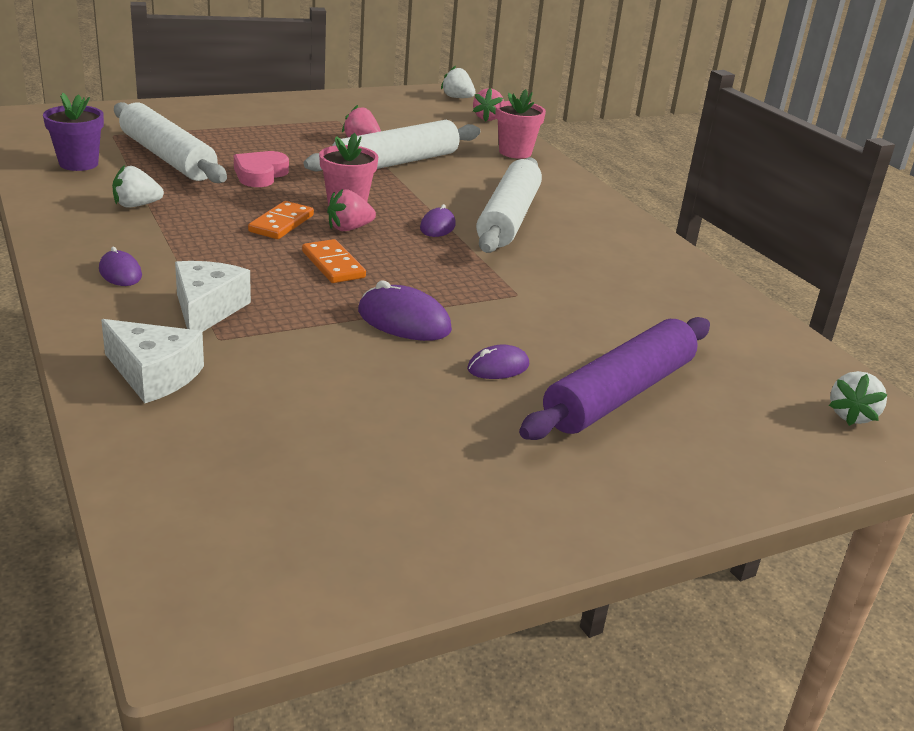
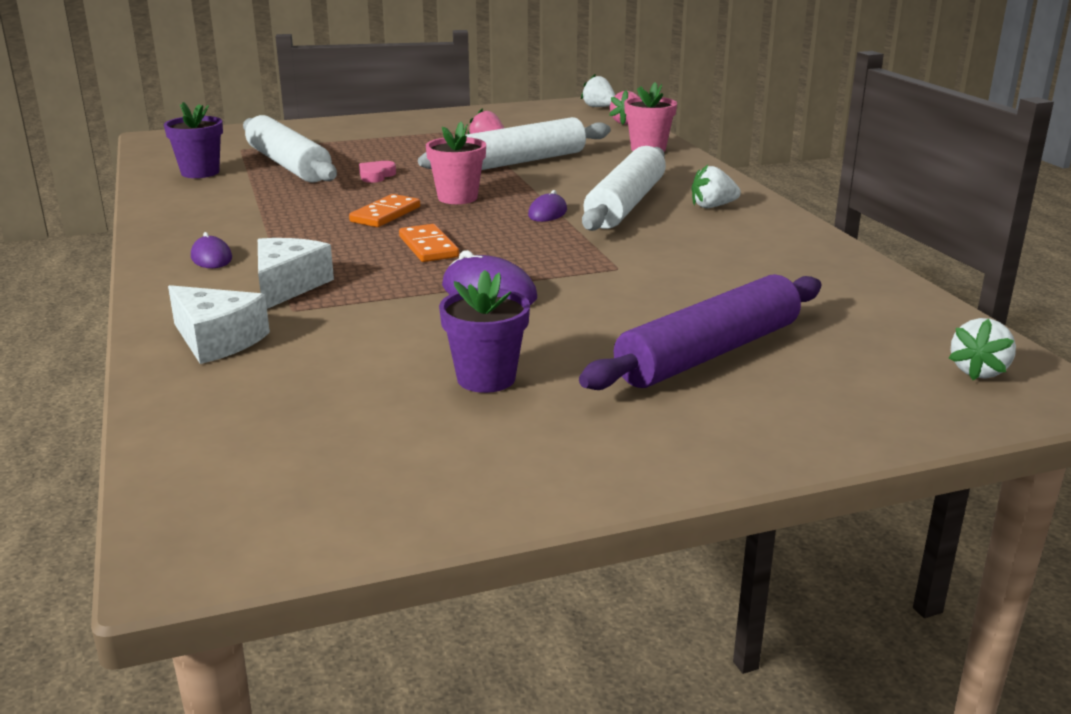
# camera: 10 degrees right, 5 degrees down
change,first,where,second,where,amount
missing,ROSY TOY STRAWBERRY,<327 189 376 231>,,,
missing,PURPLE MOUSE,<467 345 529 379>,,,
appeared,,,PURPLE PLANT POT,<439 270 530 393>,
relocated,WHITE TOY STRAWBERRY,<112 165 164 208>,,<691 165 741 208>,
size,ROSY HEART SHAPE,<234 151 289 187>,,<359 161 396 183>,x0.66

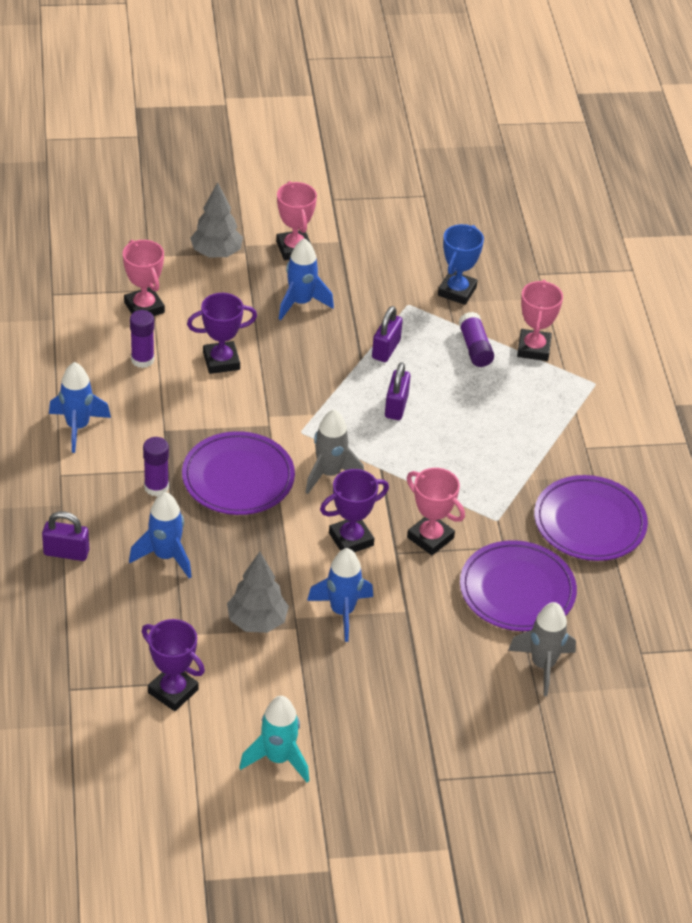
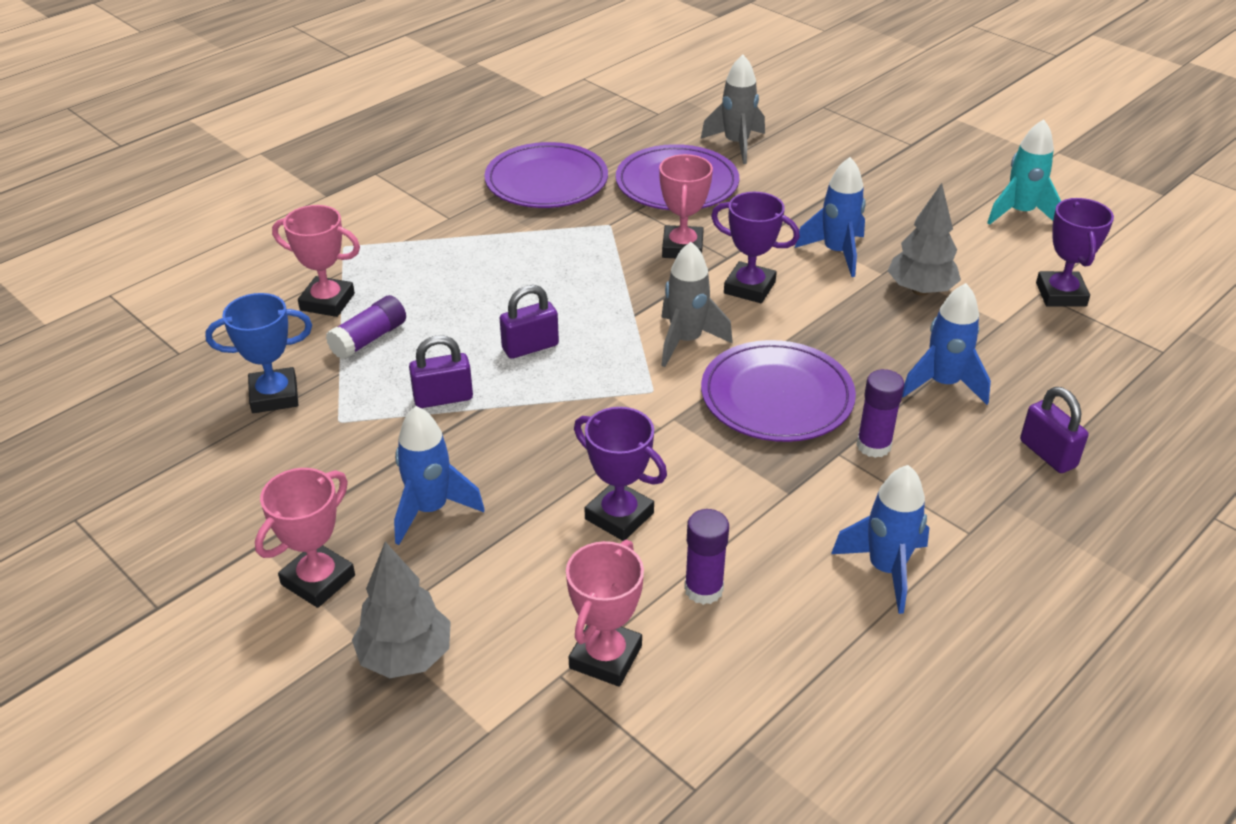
# camera: 125 degrees left, 5 degrees down
change,first,where,second,where,amount
spun,ROSY TROPHY,<517 280 563 361>,,<272 205 360 317>,45 degrees clockwise

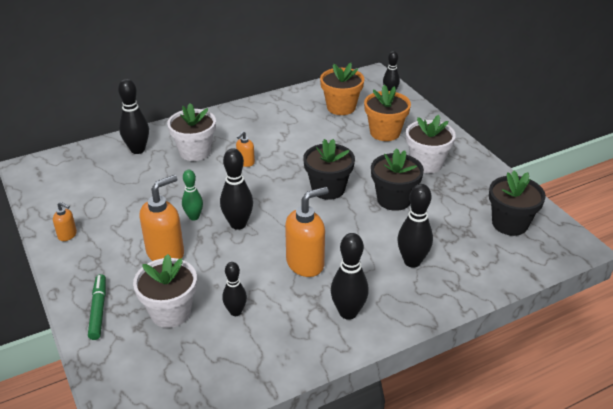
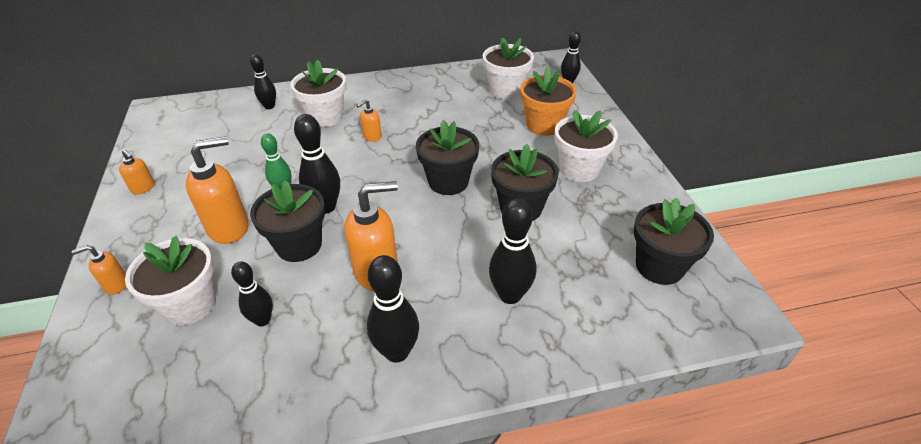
# camera: 15 degrees right, 5 degrees up
change,first,where,second,where,amount
appeared,,,BLACK PLANT POT,<250 180 325 262>,
exchanged,LEAF-GREEN FELT PEN,<88 274 106 340>,ORANGE PUMP BOTTLE,<72 245 126 295>,
colour,ORANGE PLANT POT,<320 63 364 115>,WHITE PLANT POT,<483 38 534 99>,
size,BLACK SKITTLE,<118 79 149 154>,,<250 54 276 109>,x0.65

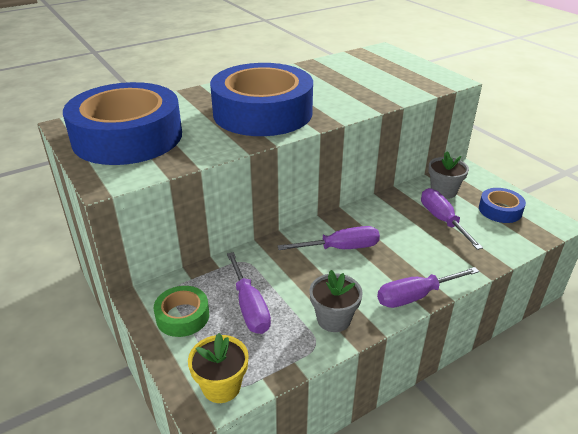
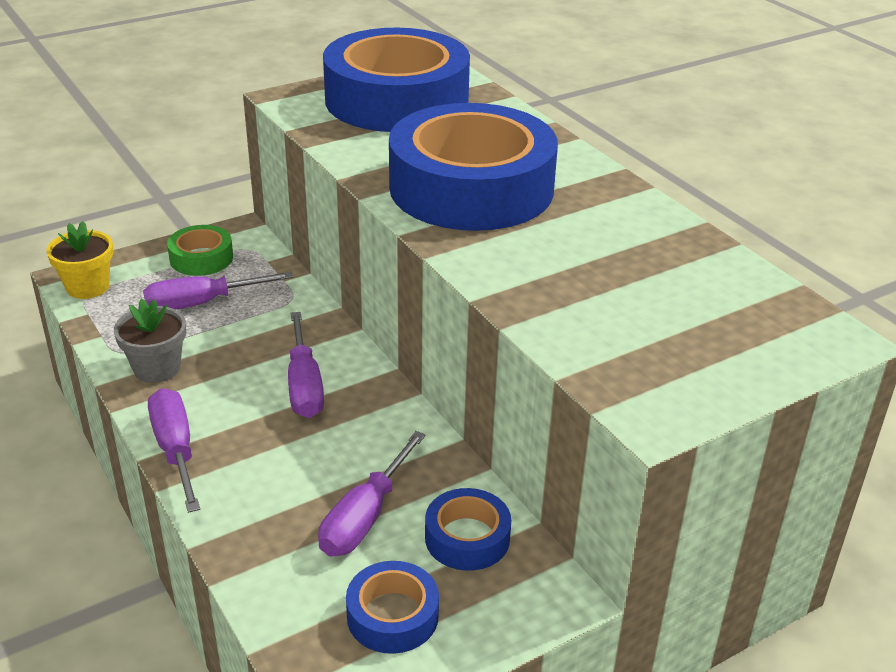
# camera: 90 degrees right, 0 degrees up
change,first,where,second,where,amount
exchanged,GRAY PLANT POT,<428 151 469 199>,BLUE TAPE,<425 488 511 571>,
spun,PURPLE HAND SCREWDRIVER,<421 188 483 250>,,<318 431 426 557>,135 degrees clockwise

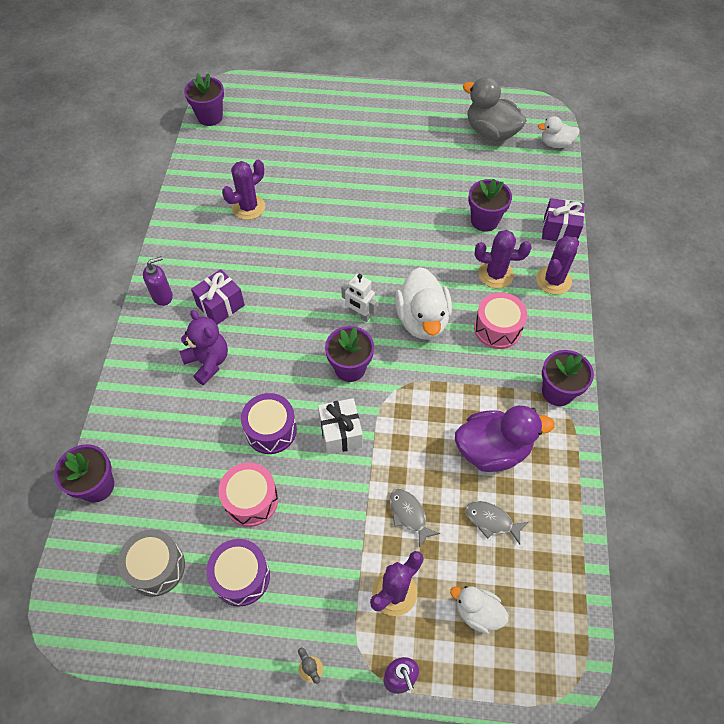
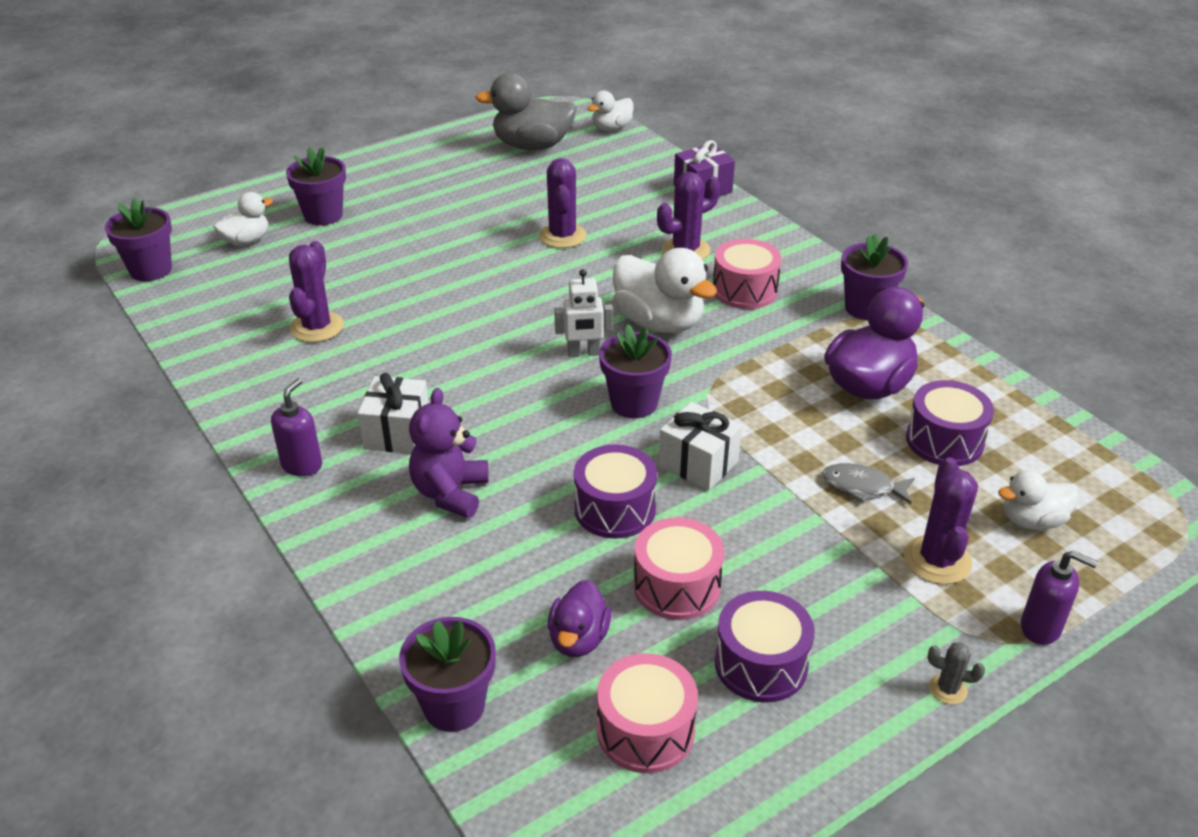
# camera: 40 degrees left, 20 degrees down
change,first,where,second,where,amount
appeared,,,WHITE RUBBER DUCK,<213 192 273 246>,
appeared,,,PURPLE RUBBER DUCK,<548 580 611 657>,
relocated,PURPLE PLANT POT,<468 179 512 232>,,<286 147 346 225>,
relocated,PURPLE PRICKLY PLANT,<536 236 579 295>,,<539 158 587 248>,
exchanged,GRAY TOY FISH,<465 501 528 545>,PURPLE TOY DRUM,<906 380 994 466>,
colour,GRAY TOY DRUM,<118 529 185 597>,ROSY TOY DRUM,<597 653 698 773>,
colour,PURPLE WRAPPED GIFT,<191 269 245 325>,WHITE WRAPPED GIFT,<358 373 428 454>,
spun,PURPLE TEDDY BEAR,<179 310 228 385>,,<409 388 489 518>,90 degrees counterclockwise

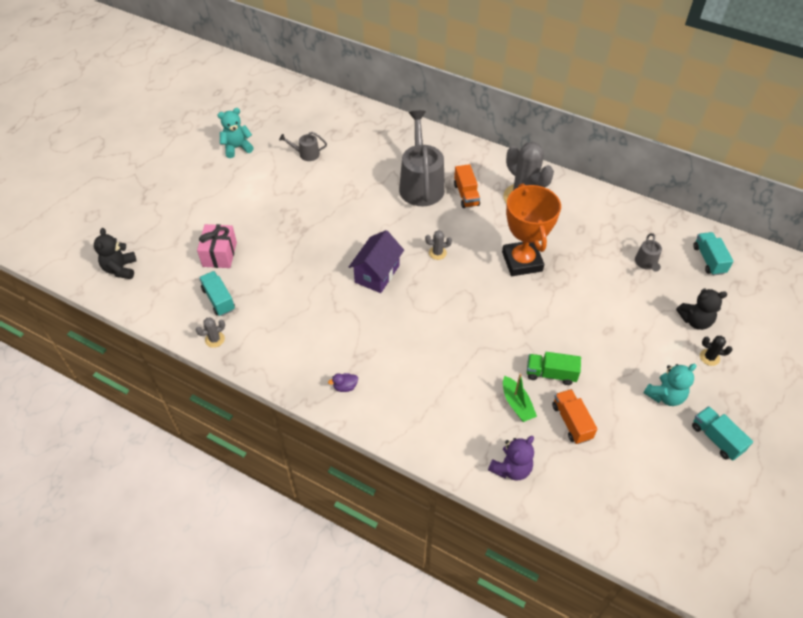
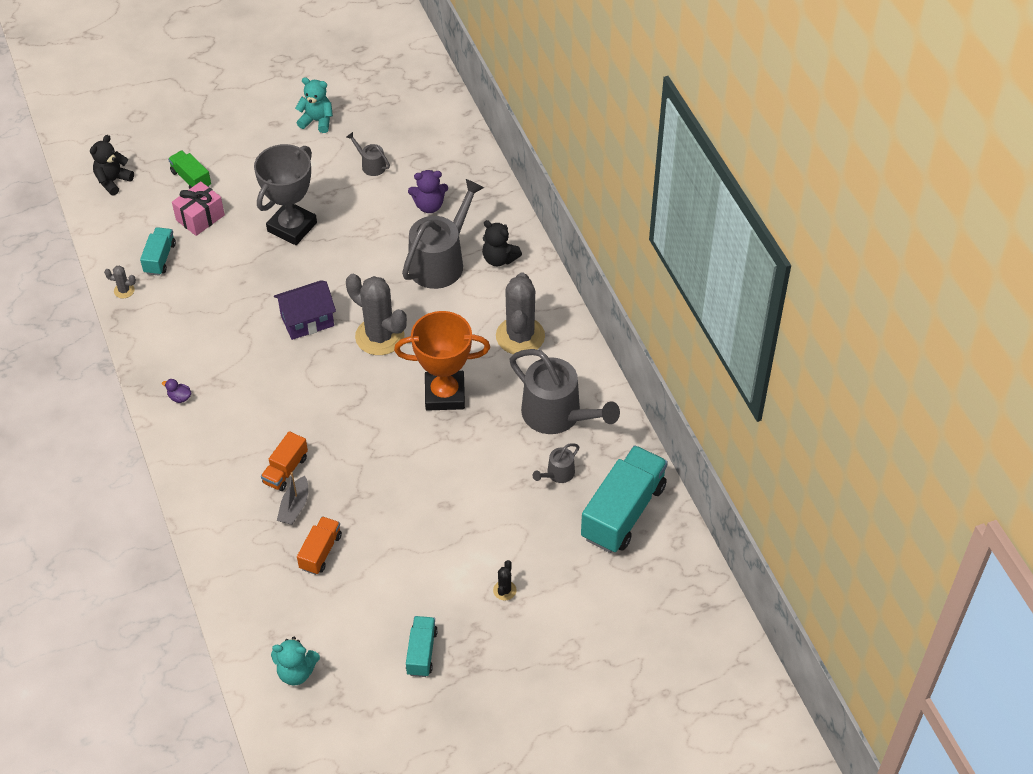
# camera: 40 degrees right, 0 degrees up
change,first,where,second,where,amount
appeared,,,GRAY TROPHY,<254 144 317 245>,
appeared,,,GRAY WATERING CAN,<509 349 620 434>,
relocated,ORANGE TRUCK,<454 164 480 208>,,<261 431 308 491>,
relocated,PURPLE TEDDY BEAR,<488 436 534 481>,,<408 170 448 213>,
relocated,LEAF-GREEN TRUCK,<527 352 581 385>,,<168 151 211 189>,
relocated,AQUA TEDDY BEAR,<643 364 697 406>,,<271 637 320 685>,
relocated,BLACK TEDDY BEAR,<676 288 727 330>,,<482 220 522 266>,
colour,LEAF-GREEN SAILBOAT,<503 373 537 422>,GRAY SAILBOAT,<277 472 308 525>,
spun,ORANGE TROPHY,<502 184 561 276>,,<394 311 490 411>,60 degrees clockwise
spun,BLACK PRICKLY PLANT,<700 336 732 366>,,<493 560 516 600>,45 degrees clockwise
size,GRAY PRICKLY PLANT,<425 230 452 260>,,<346 274 407 355>,x2.34
size,AQUA TRUCK,<693 232 734 276>,,<581 445 668 553>,x1.93

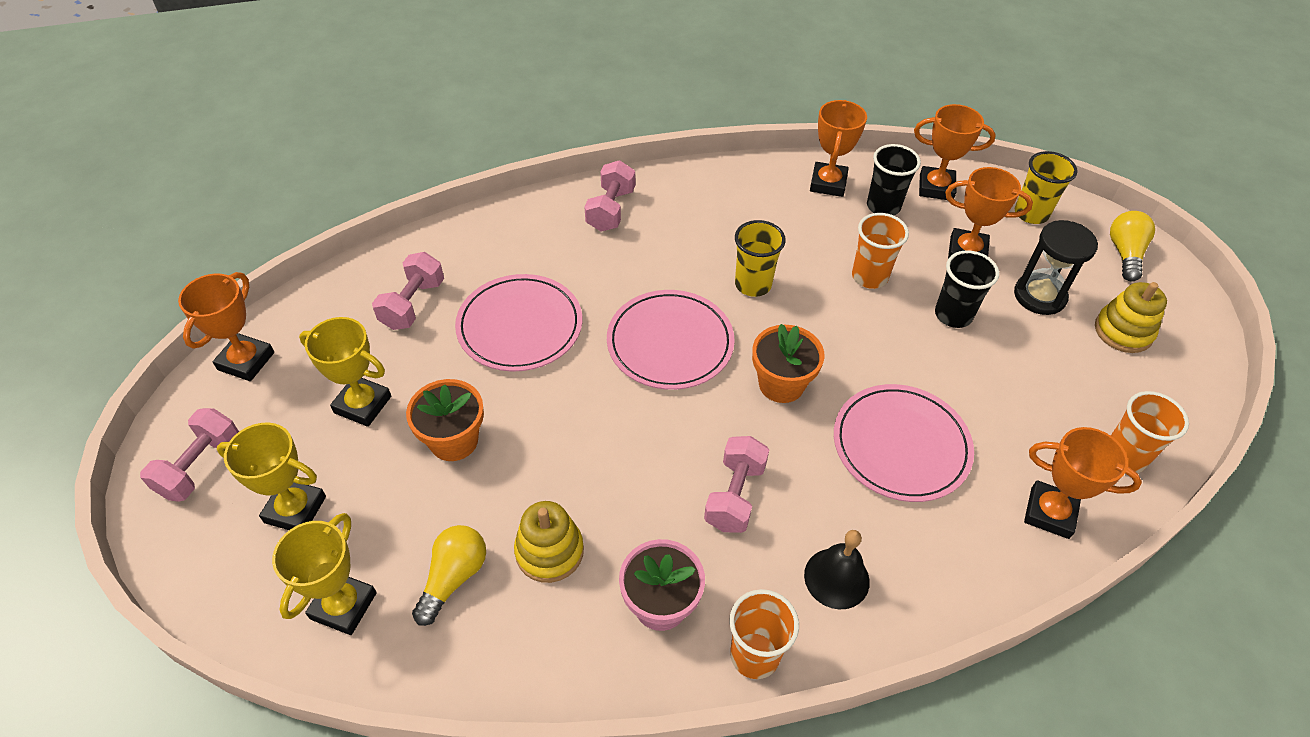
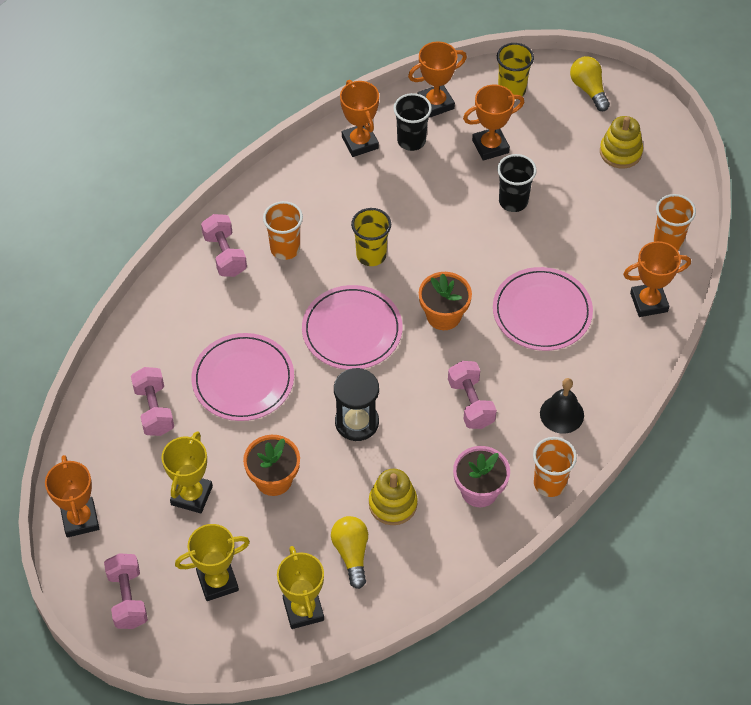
# camera: 35 degrees left, 5 degrees up
change,first,where,second,where,amount
relocated,ORANGE TUMBLER,<852 213 909 289>,,<263 201 303 260>,
relocated,BLACK SAND TIMER,<1014 220 1098 315>,,<334 368 379 441>,
spun,GOLDEN TROPHY,<299 317 391 427>,,<162 431 213 514>,60 degrees counterclockwise

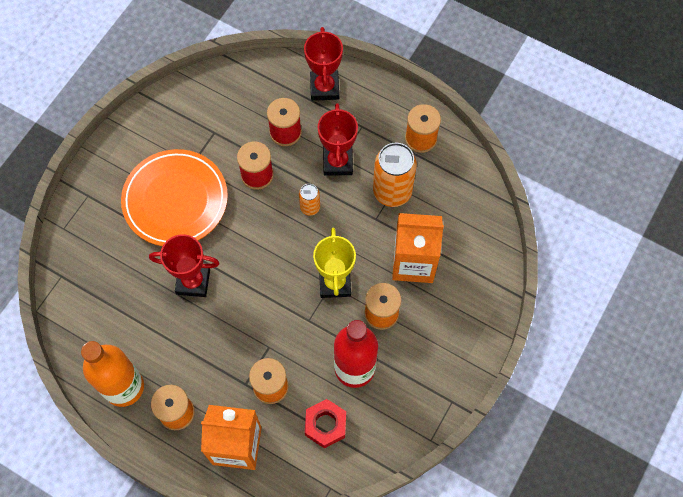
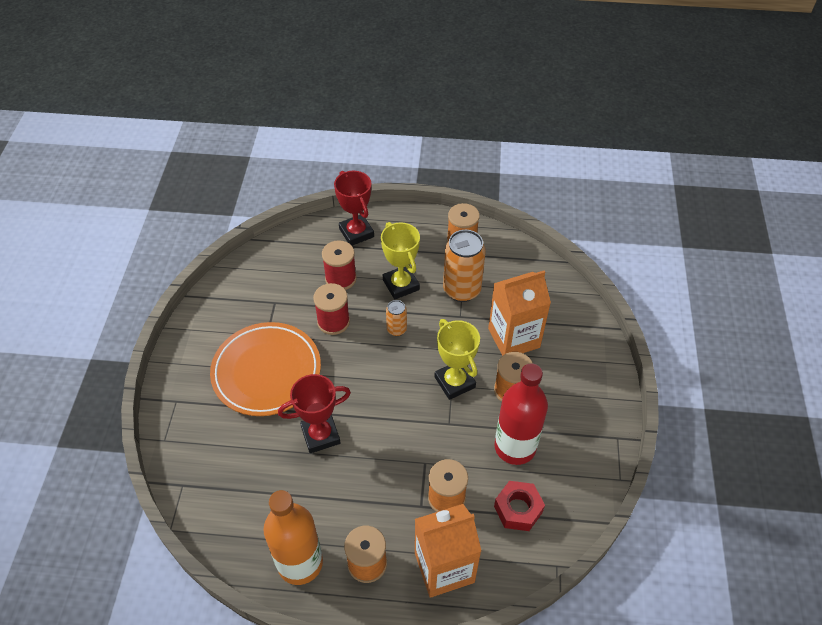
# camera: 25 degrees left, 15 degrees down
change,first,where,second,where,amount
colour,SCARLET TROPHY,<317 103 358 176>,GOLDEN TROPHY,<381 222 420 299>,

